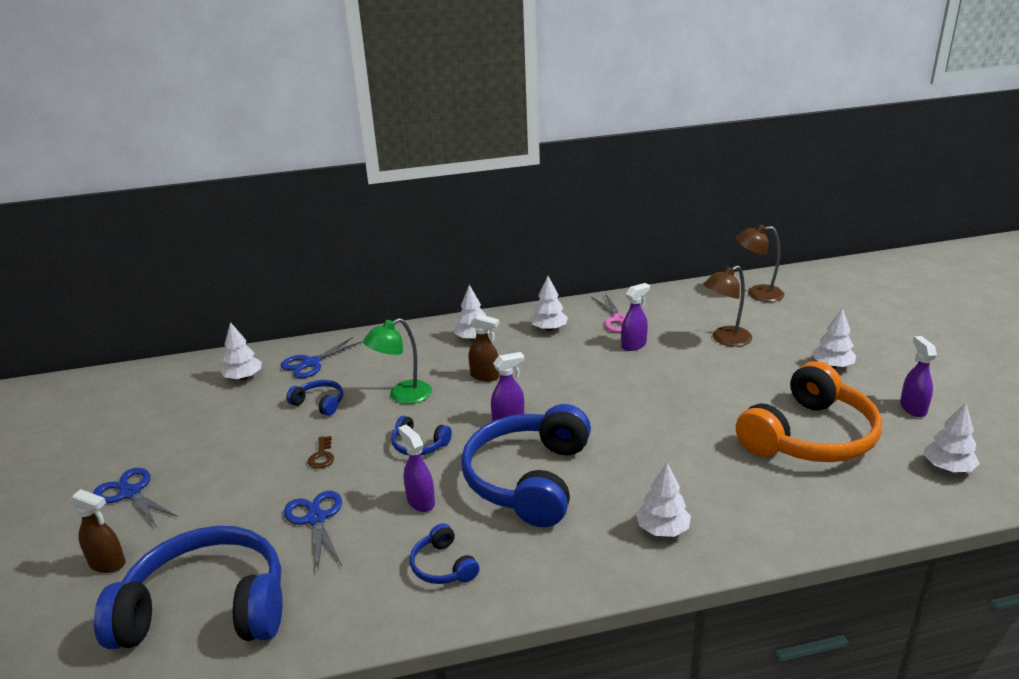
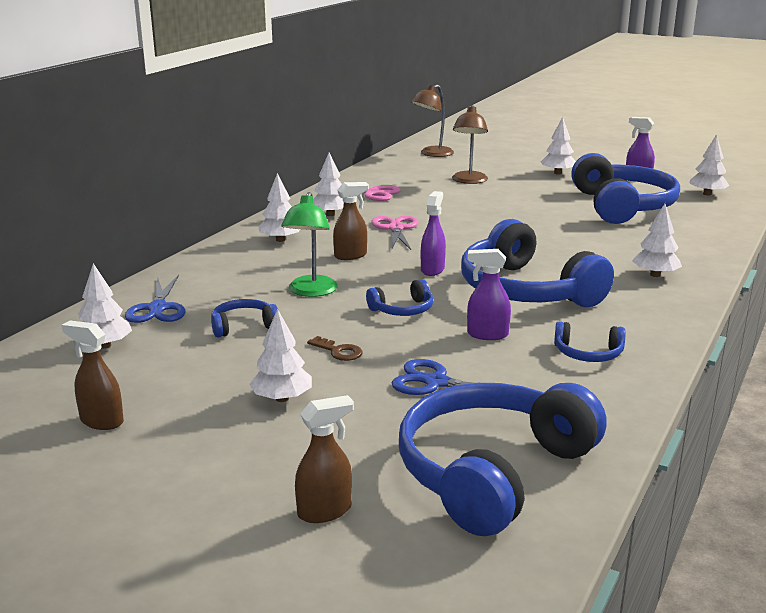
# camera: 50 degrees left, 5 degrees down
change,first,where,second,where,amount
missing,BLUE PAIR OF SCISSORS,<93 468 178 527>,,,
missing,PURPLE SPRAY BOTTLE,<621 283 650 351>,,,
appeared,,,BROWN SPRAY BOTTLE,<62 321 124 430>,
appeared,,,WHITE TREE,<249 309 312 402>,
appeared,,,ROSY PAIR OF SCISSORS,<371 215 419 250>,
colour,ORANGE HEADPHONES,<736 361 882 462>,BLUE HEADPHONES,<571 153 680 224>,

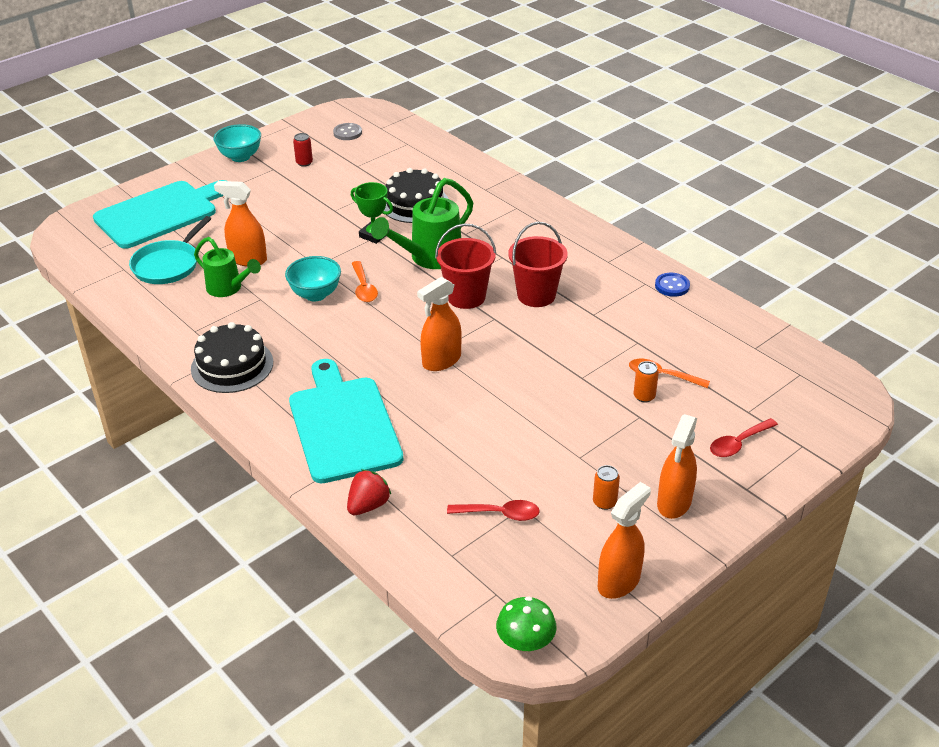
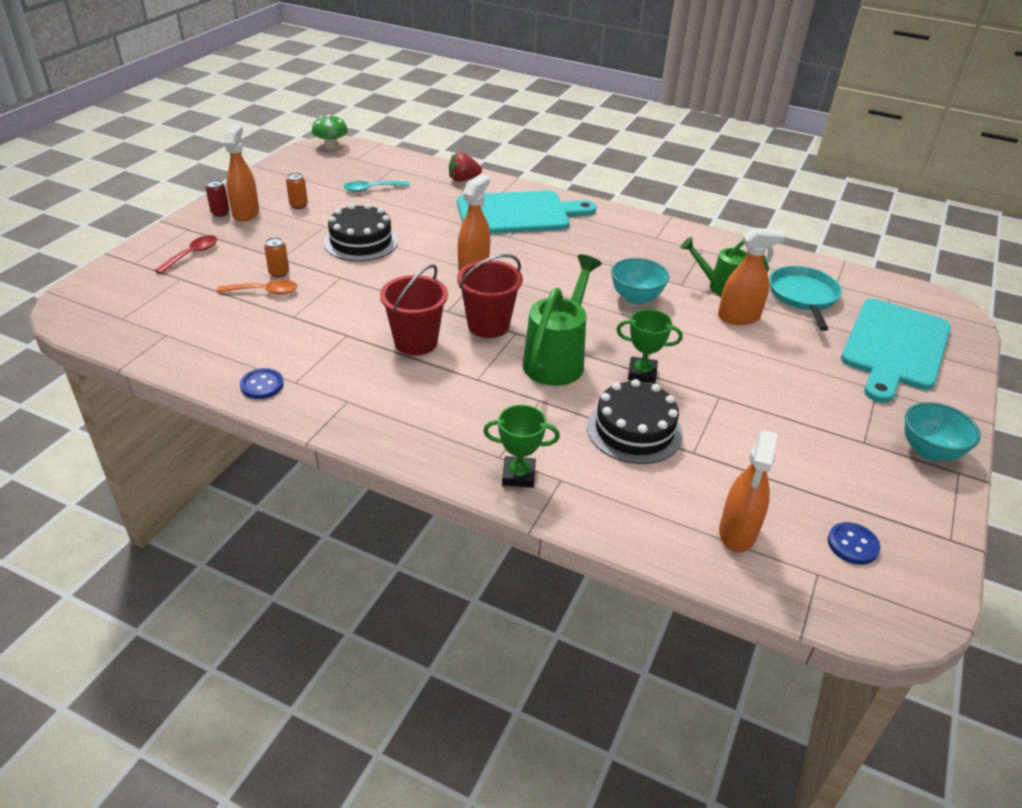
# camera: 155 degrees right, 0 degrees up
change,first,where,second,where,amount
missing,ORANGE TABLESPOON,<352 261 378 302>,,,
appeared,,,LEAF-GREEN TROPHY,<483 405 560 488>,
relocated,BLACK LAYER CAKE,<191 322 273 393>,,<324 204 398 261>,
relocated,SCARLET CAN,<293 133 313 167>,,<206 180 230 217>,
relocated,ORANGE SPRAY BOTTLE,<598 482 651 599>,,<719 430 778 552>,
colour,GRAY BUTTON,<333 123 362 140>,BLUE BUTTON,<828 522 880 565>,
colour,SCARLET TABLESPOON,<447 500 540 521>,AQUA TABLESPOON,<344 181 410 192>,
spun,AQUA BREAD BOARD,<289 359 403 483>,,<457 190 596 234>,60 degrees counterclockwise
spun,SCARLET TOY STRAWBERRY,<347 469 391 515>,,<449 152 482 182>,60 degrees clockwise

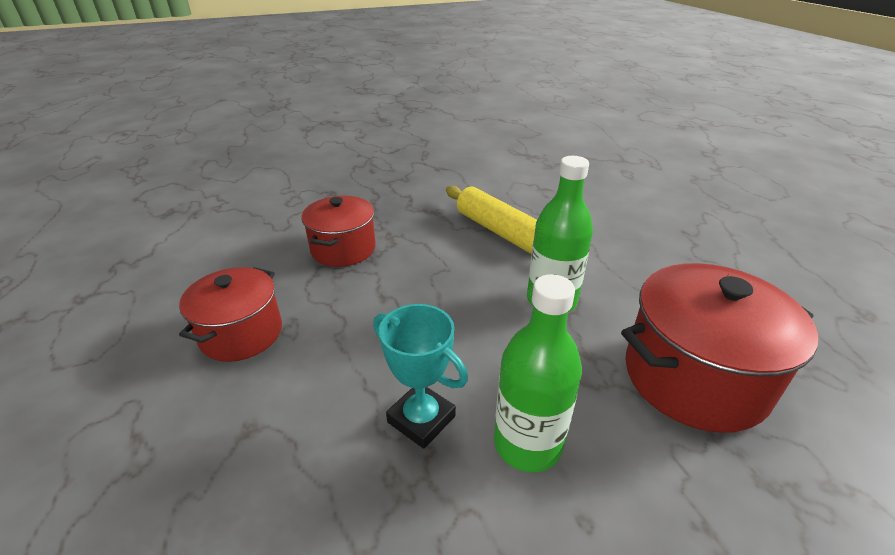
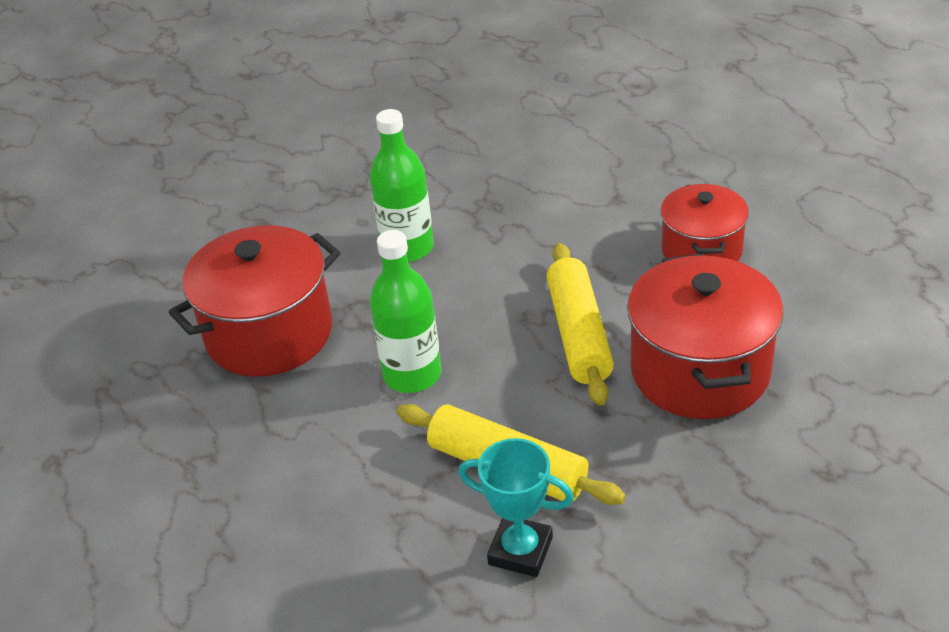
# camera: 165 degrees right, 5 degrees up
change,first,where,second,where,amount
appeared,,,GOLDEN ROLLING PIN,<546 243 614 406>,
relocated,AQUA TROPHY,<373 304 468 449>,,<458 438 574 577>,
size,SCARLET POT,<301 196 376 267>,,<627 254 783 419>,x1.56

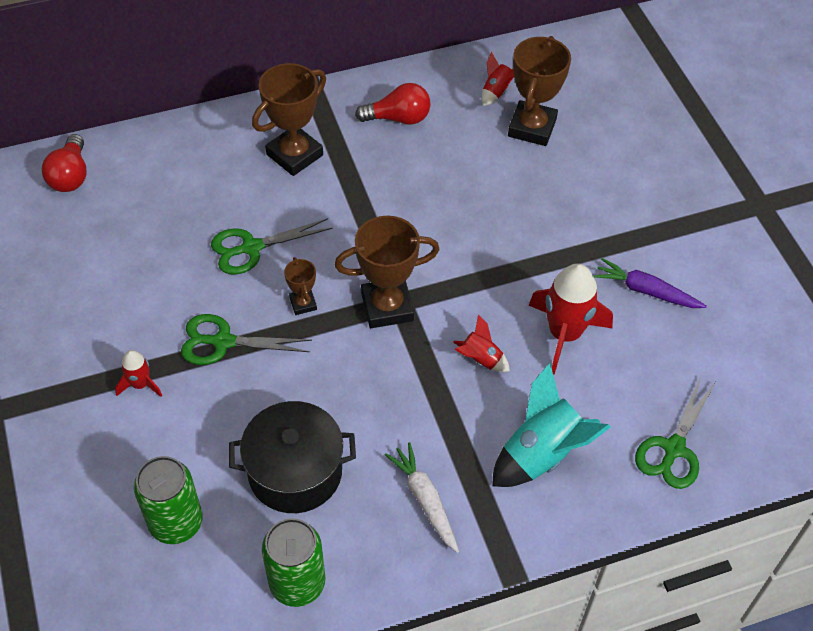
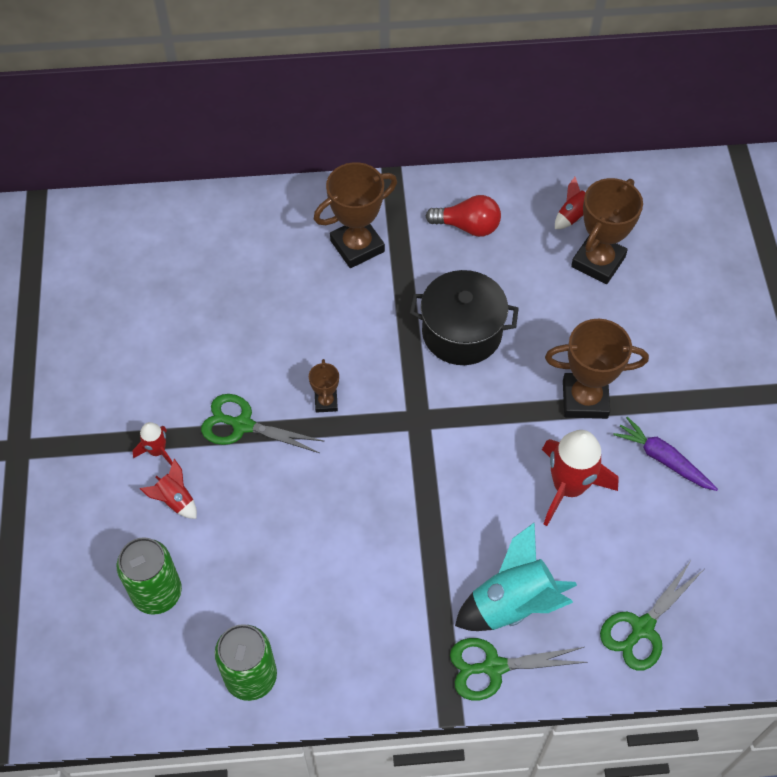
# camera: 15 degrees right, 5 degrees up
change,first,where,second,where,amount
missing,SCARLET BULB,<42 134 87 192>,,,
missing,WHITE CARROT,<385 442 459 553>,,,
relocated,LEAF-GREEN PAIR OF SCISSORS,<211 218 333 275>,,<450 638 588 700>,
relocated,BLACK POT,<229 401 356 513>,,<409 270 519 365>,
relocated,BROWN TROPHY,<335 216 440 328>,,<545 319 649 419>,
relocated,SCARLET TOY ROCKET,<453 315 510 372>,,<140 459 197 519>,

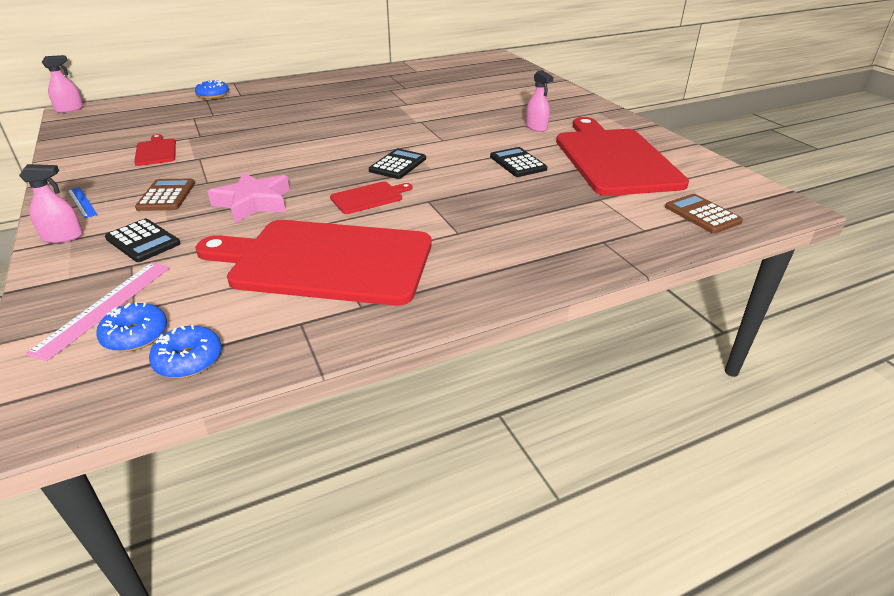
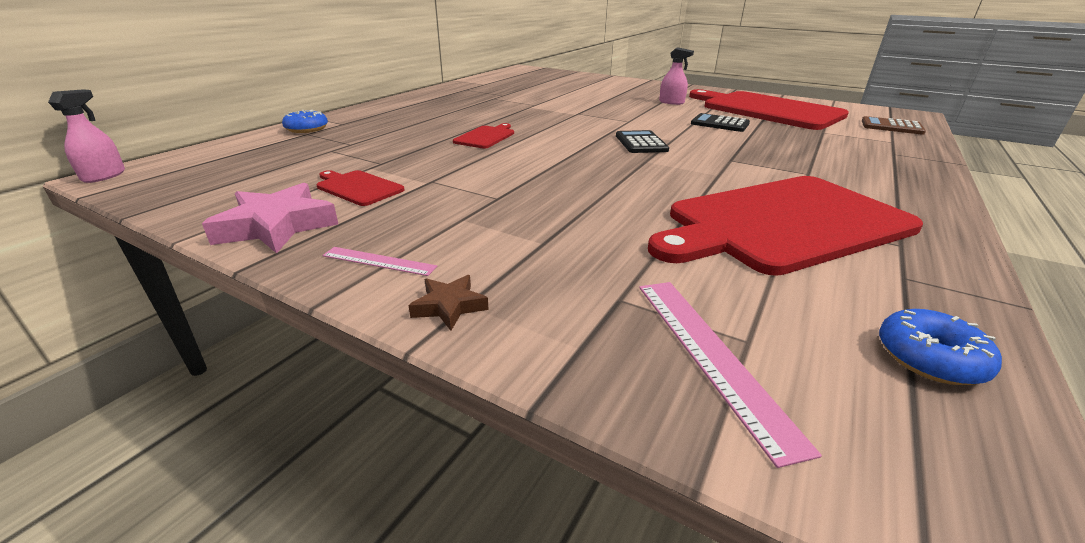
# camera: 35 degrees left, 5 degrees down
change,first,where,second,where,amount
missing,BLUE DOUGHNUT,<96 302 167 352>,,,
missing,BLACK POCKET CALCULATOR,<105 219 181 262>,,,
missing,BROWN POCKET CALCULATOR,<135 178 195 211>,,,
relocated,ROSY FIVE-POINTED STAR,<207 172 290 223>,,<202 183 338 254>,
relocated,SCARLET BREAD BOARD,<330 182 413 214>,,<453 123 514 149>,
exchanged,ROSY SPRAY BOTTLE,<19 164 83 243>,BROWN FIVE-POINTED STAR,<408 275 489 331>,
colour,BLUE RULER,<67 187 97 218>,ROSY RULER,<322 247 437 276>,

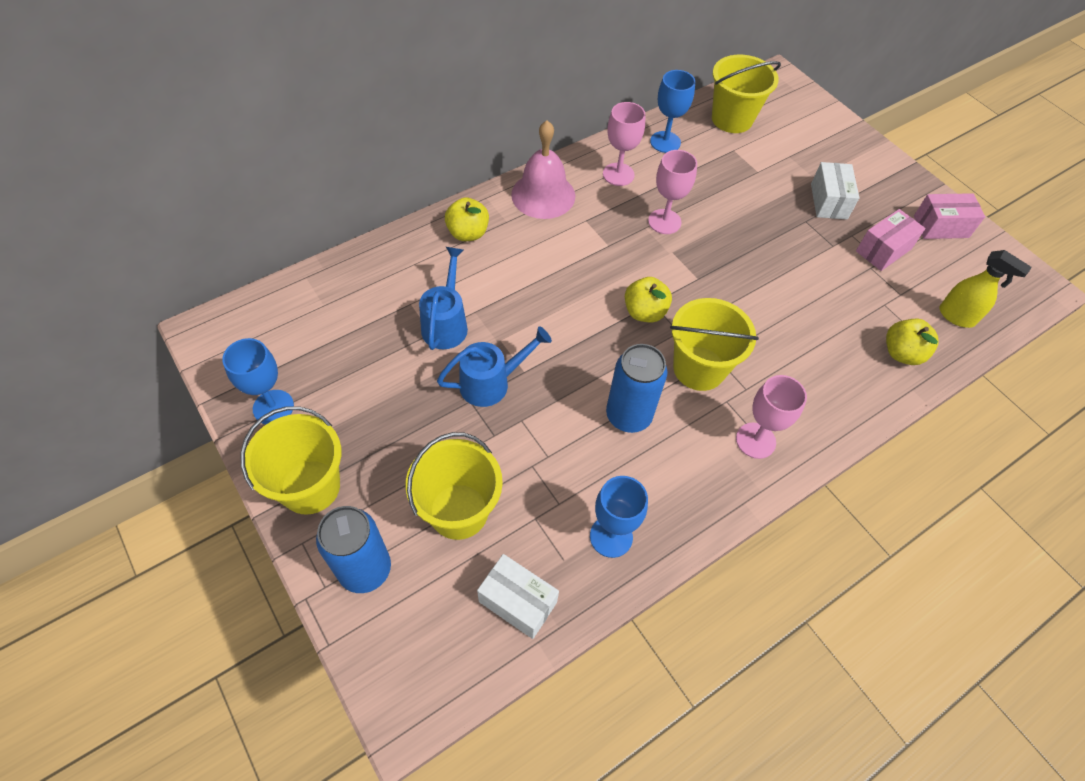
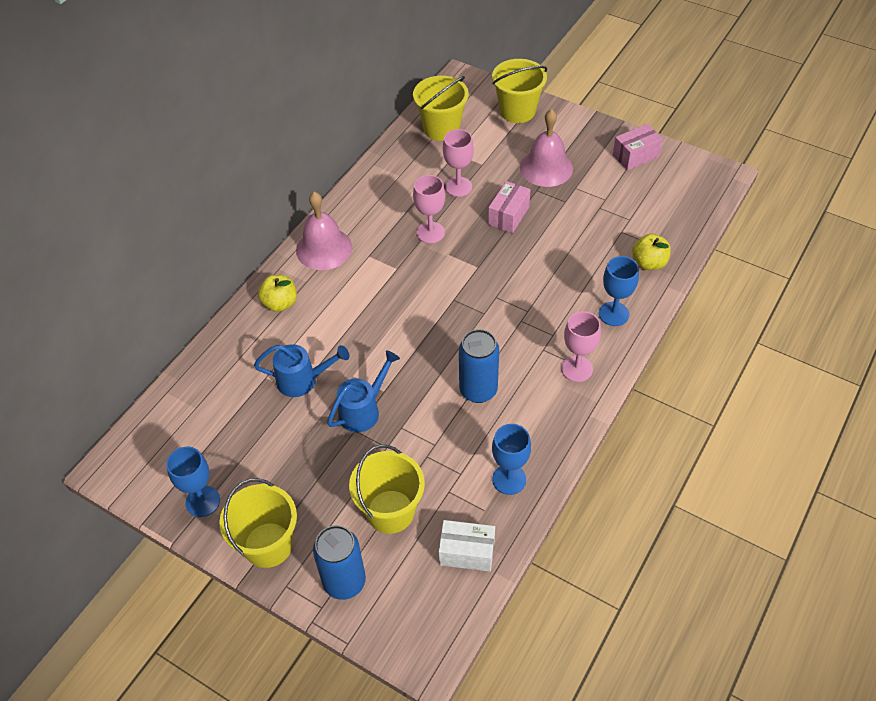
# camera: 20 degrees left, 5 degrees down
change,first,where,second,where,amount
missing,GOLDEN APPLE FRUIT,<625 277 672 322>,,,
missing,GOLDEN SPRAY BOTTLE,<939 250 1032 328>,,,
relocated,ROSY GOBLET,<603 102 645 186>,,<443 129 474 197>,
relocated,BLUE GOBLET,<650 70 695 153>,,<599 256 639 326>,
relocated,GOLDEN PAIL,<670 298 759 391>,,<492 59 547 123>,
relocated,ROSY PACKAGE,<856 209 926 271>,,<488 181 531 233>,
exchanged,WHITE PACKAGE,<811 162 859 219>,ROSY HAND BELL,<520 109 573 187>,
spun,BLUE WATERING CAN,<419 247 468 350>,,<254 344 349 397>,105 degrees clockwise

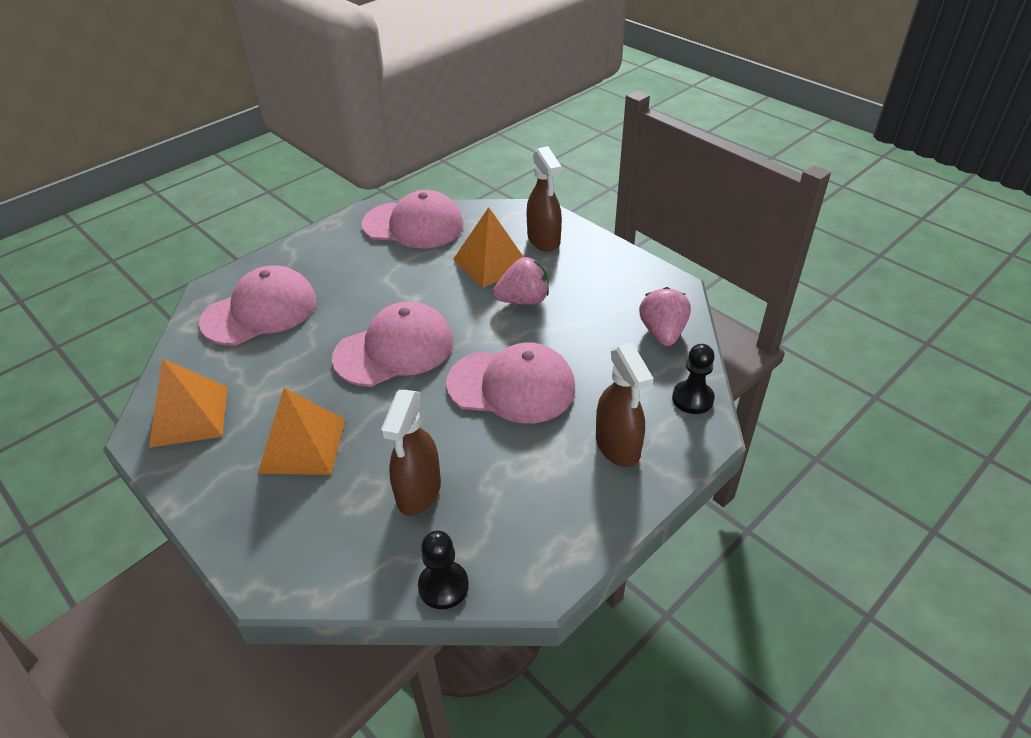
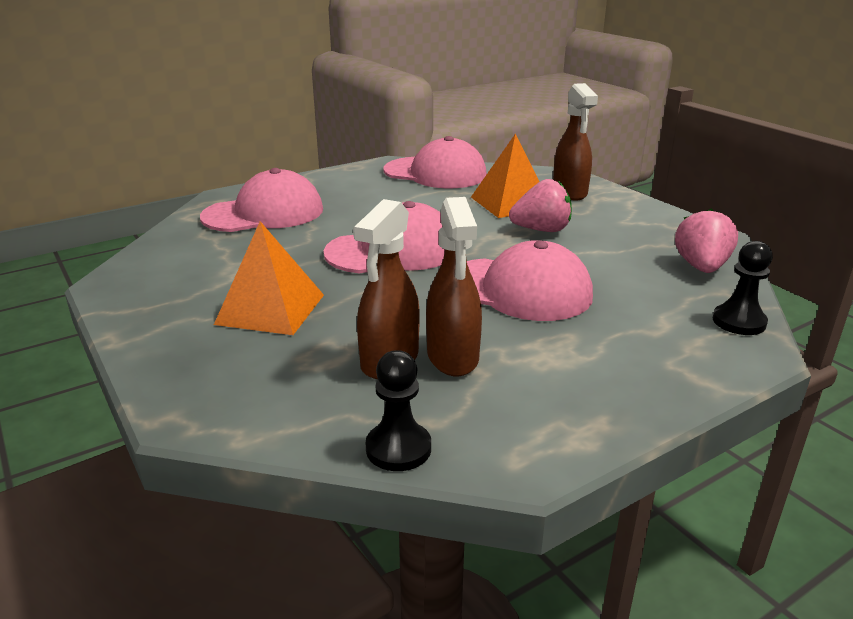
# camera: 10 degrees right, 15 degrees down
change,first,where,second,where,amount
missing,ORANGE SOLID PYRAMID,<149 359 228 448>,,,
relocated,BROWN SPRAY BOTTLE,<596 343 654 467>,,<426 197 482 376>,

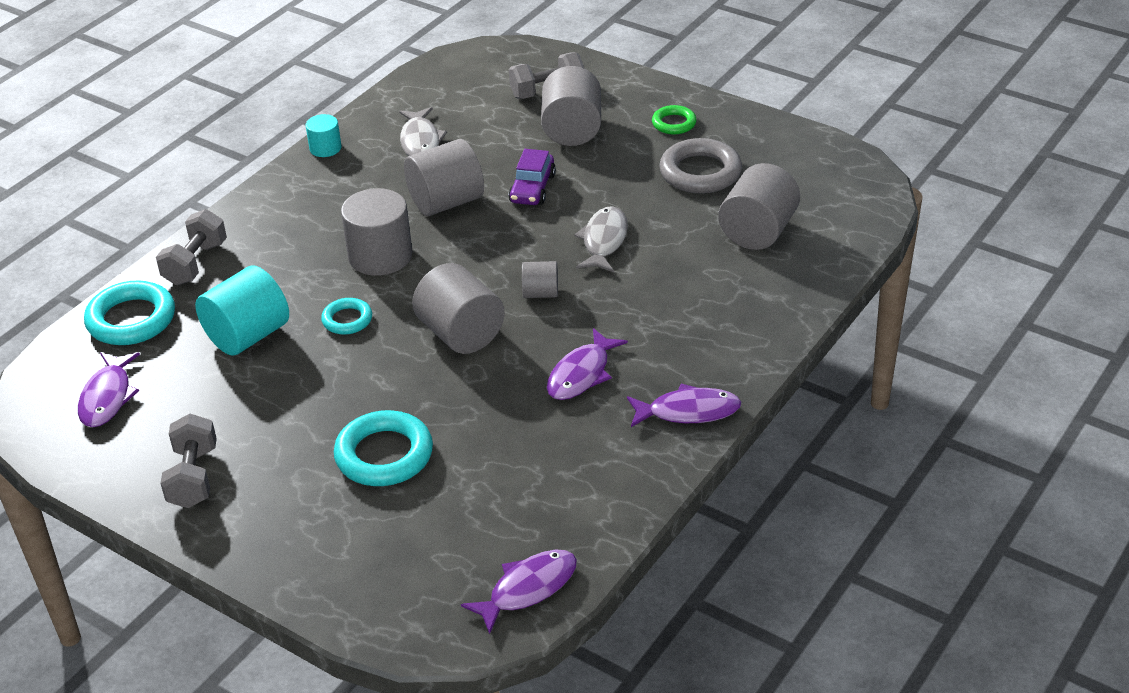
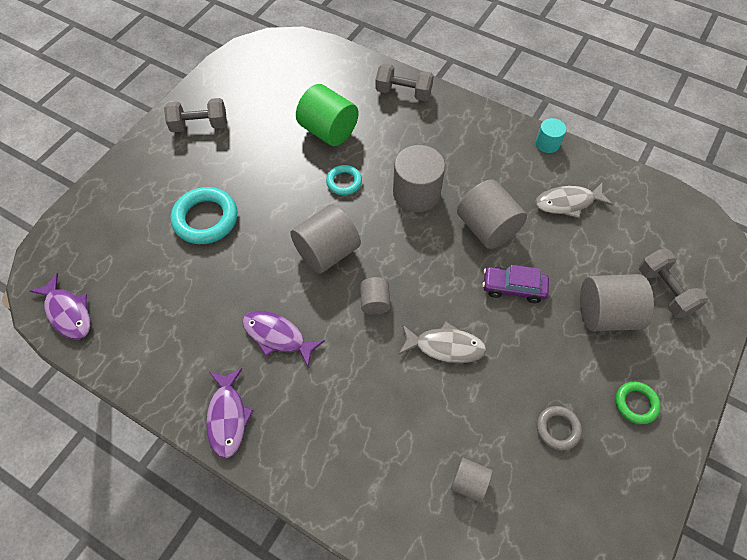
# camera: 85 degrees right, 20 degrees up
change,first,where,second,where,amount
missing,PURPLE TOY FISH,<78 352 140 427>,,,
missing,AQUA HOOP,<84 280 175 345>,,,
colour,AQUA CYLINDER SHAPE,<195 266 289 356>,LEAF-GREEN CYLINDER SHAPE,<296 84 358 146>,
size,GRAY HOOP,<659 138 742 194>,,<537 406 582 450>,x0.57
size,GRAY CYLINDER SHAPE,<718 163 800 250>,,<451 458 492 503>,x0.54

